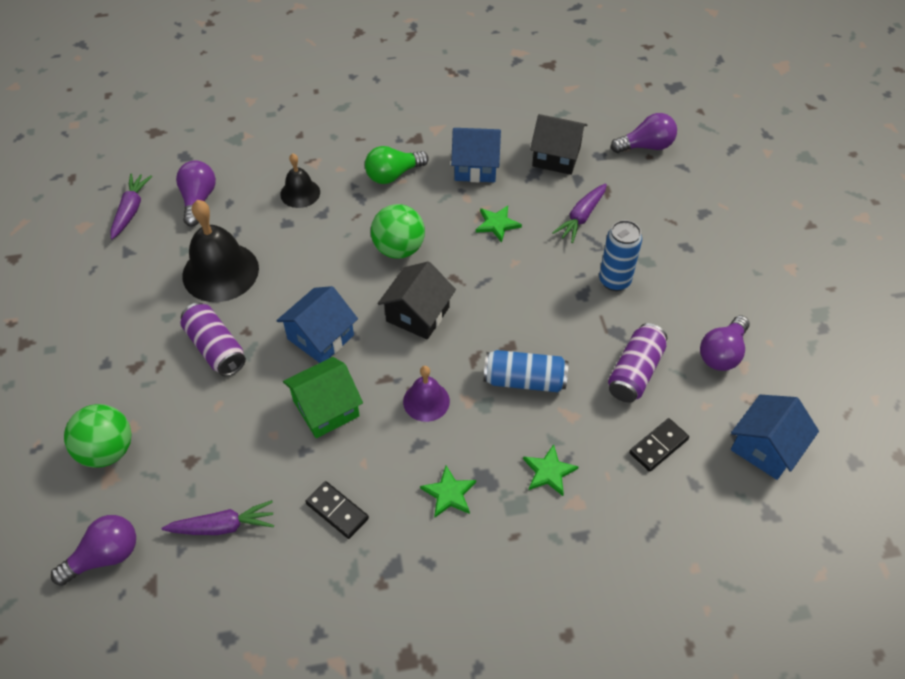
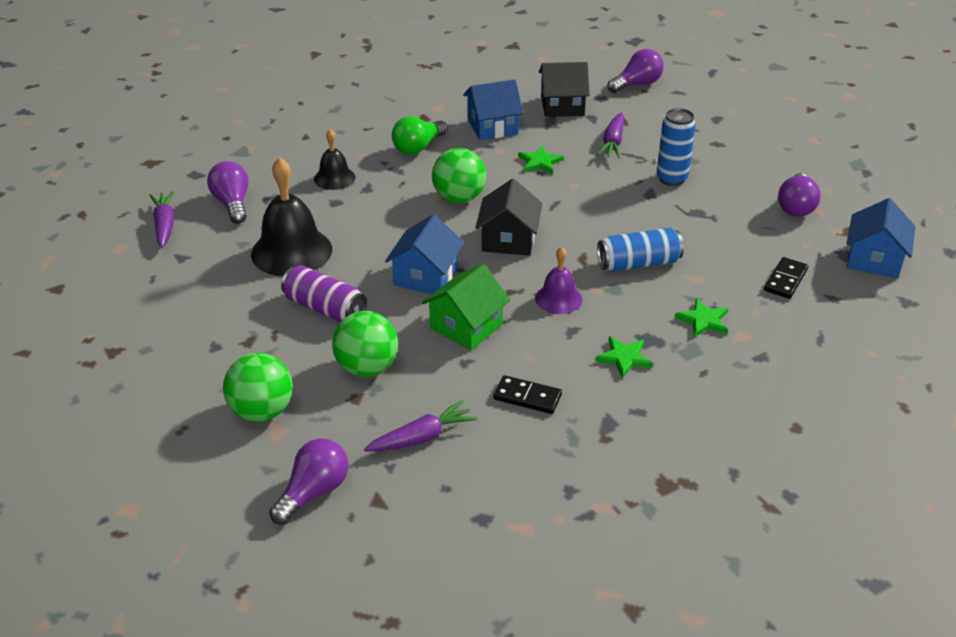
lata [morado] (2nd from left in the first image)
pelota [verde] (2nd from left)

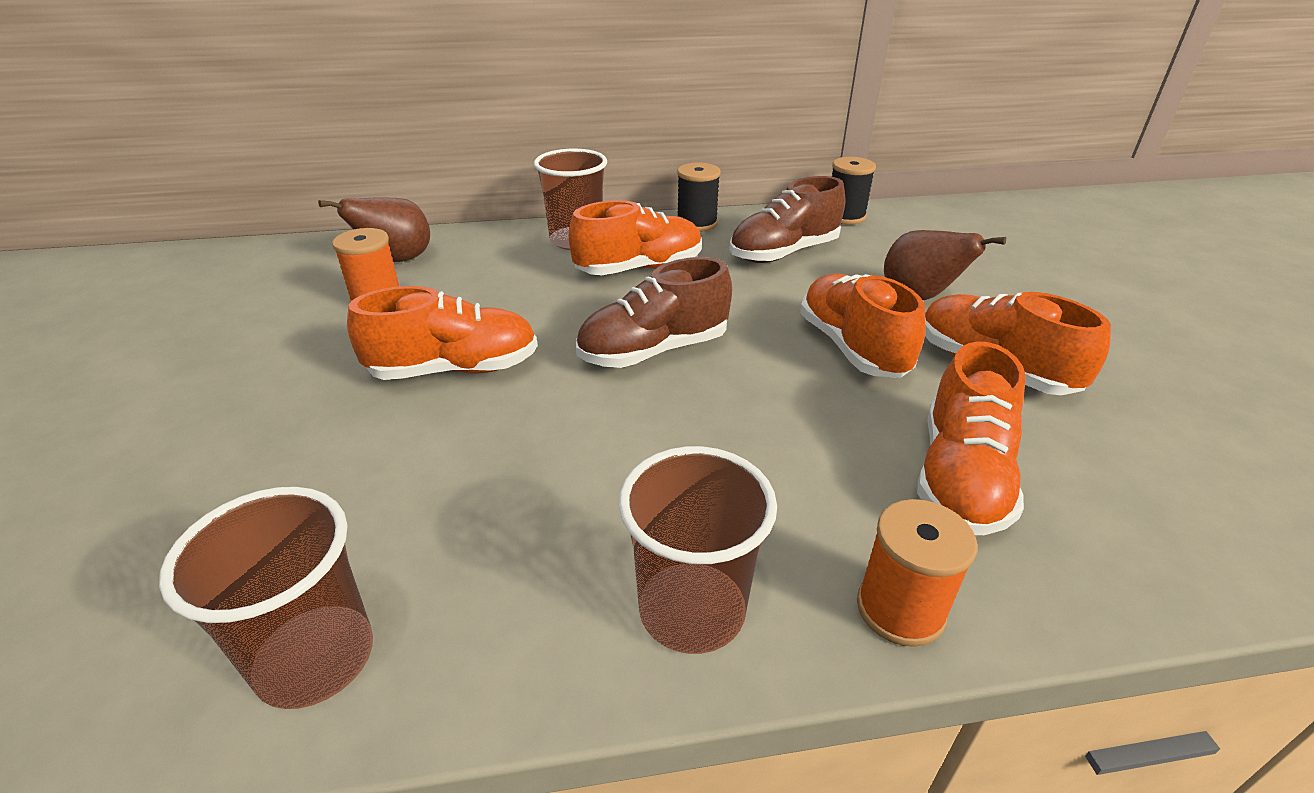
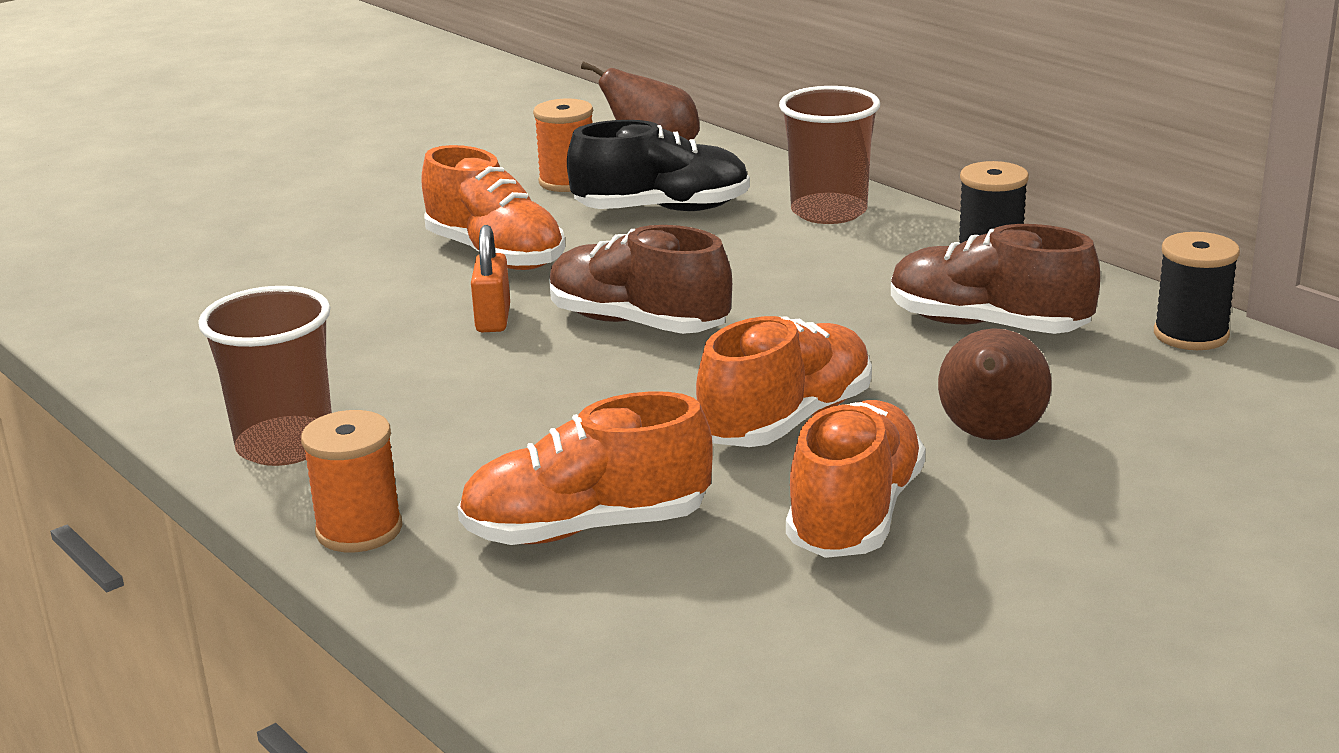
zapato [naranja] (2nd from left in the first image)
vaso [marrón] (1st from left in the first image)
zapato [negro]
candado [naranja]

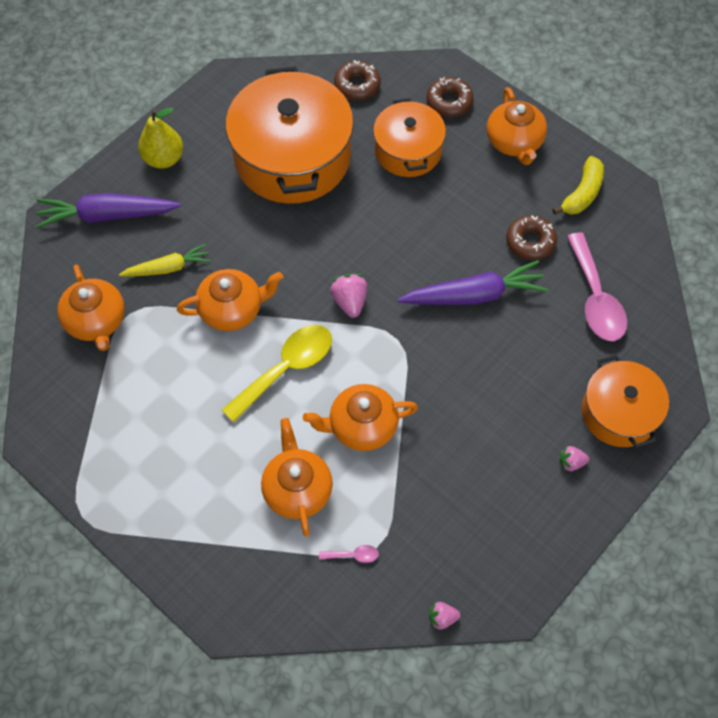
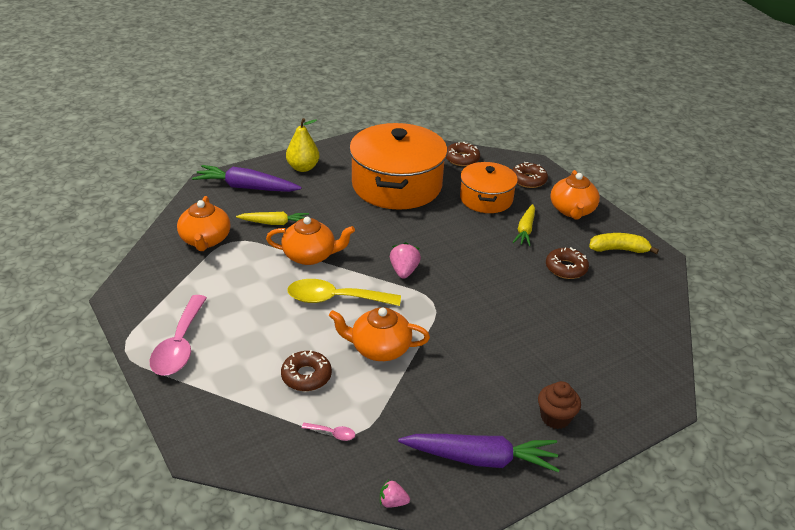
plátano [amarillo]
cuchara [rosa] (1st from left)
zanahoria [morado] (2nd from left)
cuchara [amarillo]
olla [naranja] (3rd from left in the first image)
rosquilla [marrón] (1st from left)
magdalena [marrón]
zanahoria [amarillo] (2nd from left)

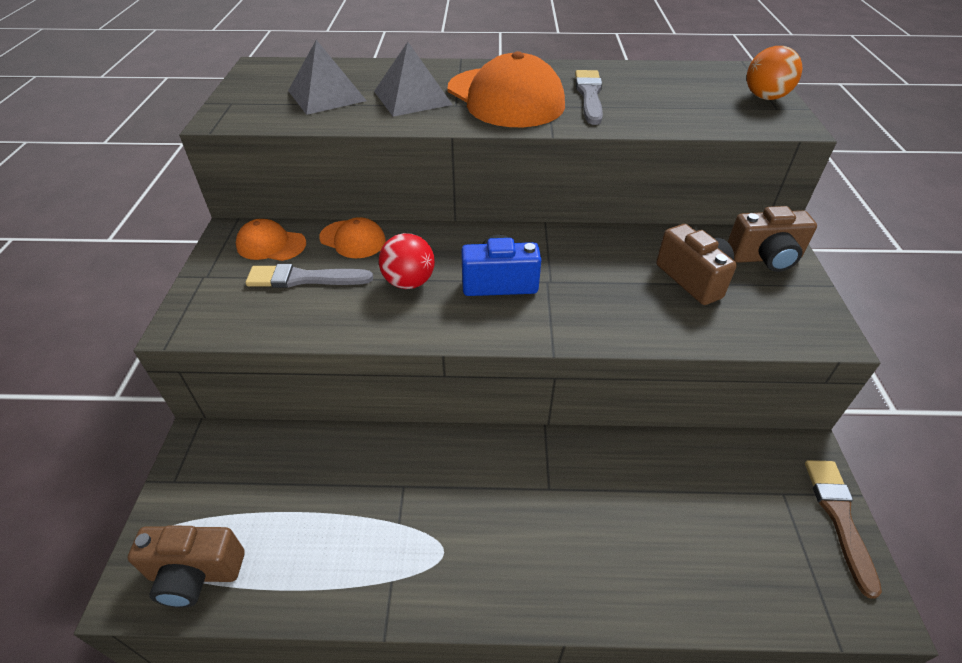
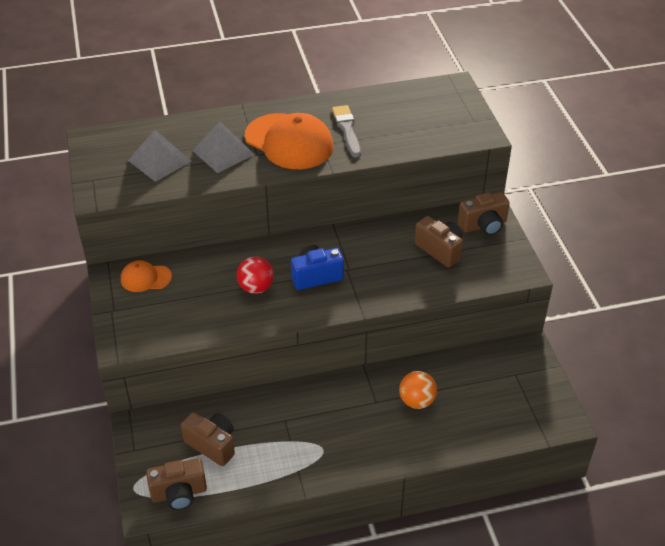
pelota [naranja]
gorra [naranja] (2nd from left in the first image)
pincel [gris] (1st from left in the first image)
pincel [marrón]
cámara [marrón] (2nd from left)

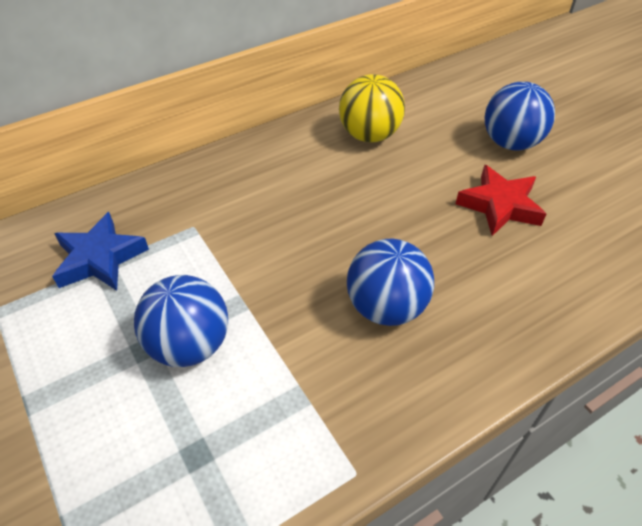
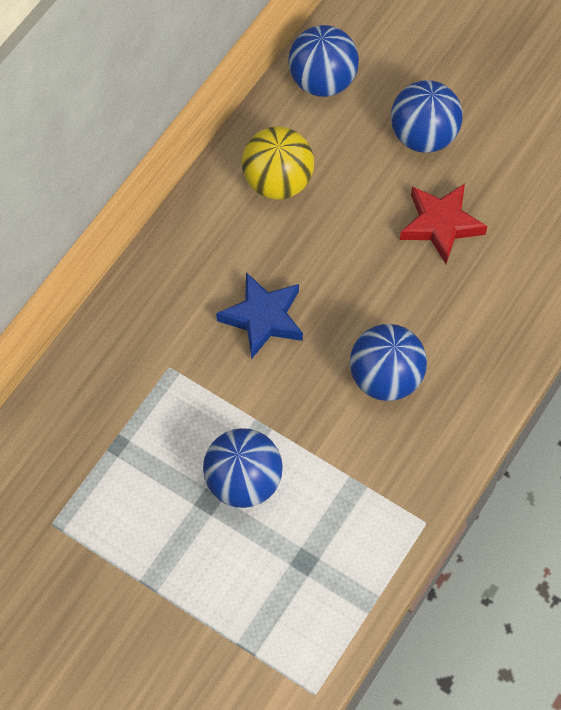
estrella [azul]
pelota [azul] (2nd from left)

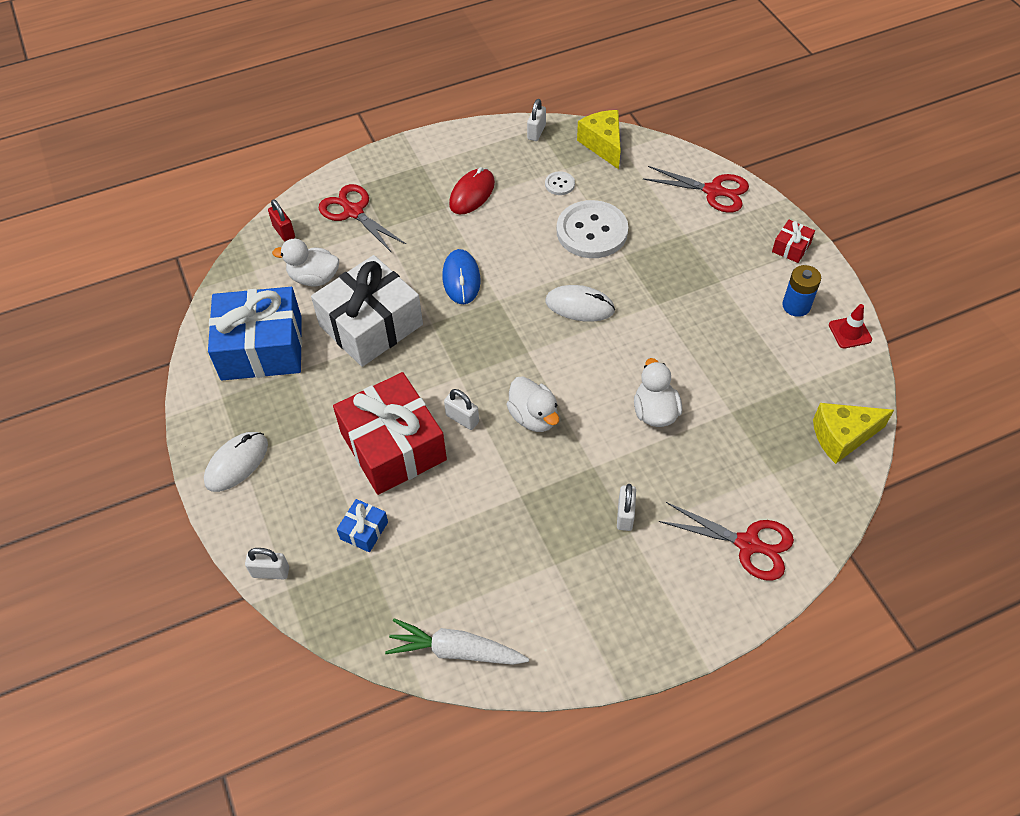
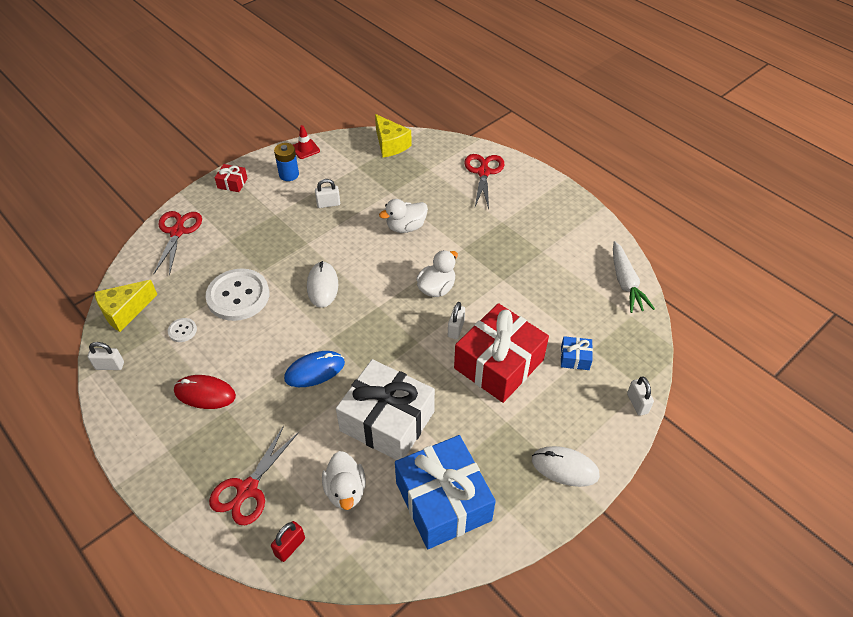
candado [blanco] (2nd from left)

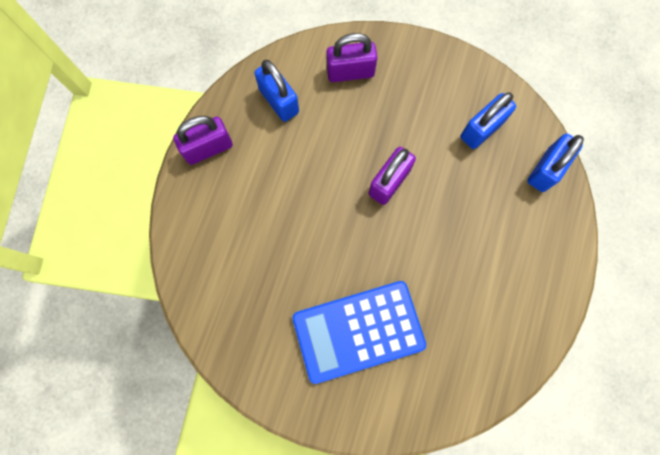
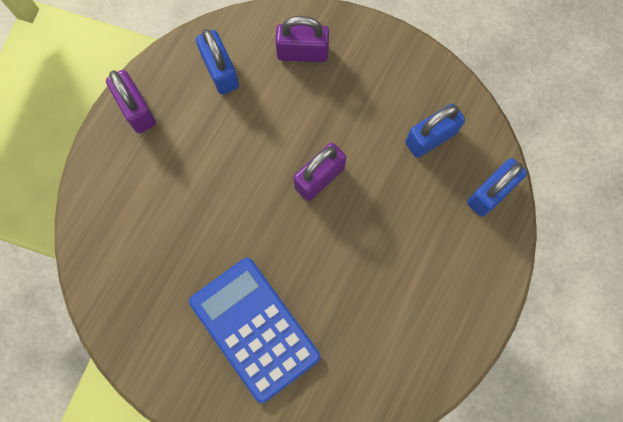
candado [morado] (1st from left)
calculadora [azul]

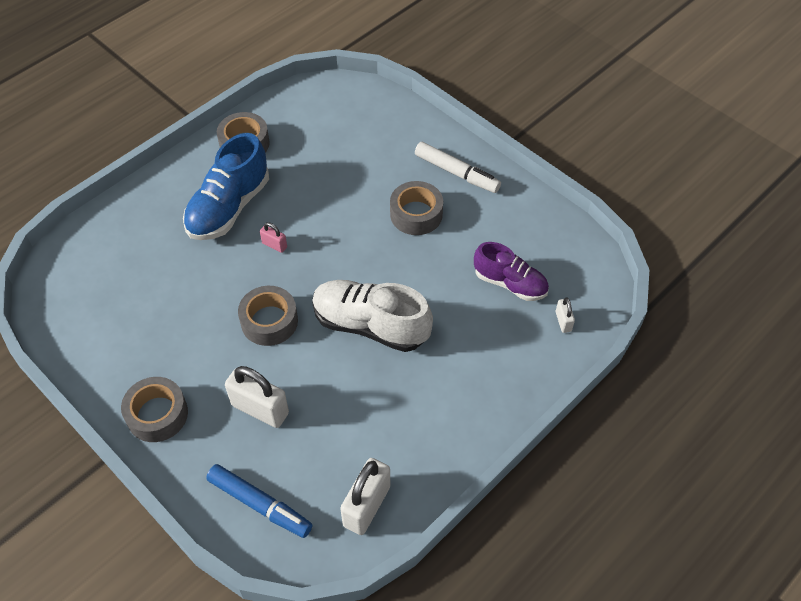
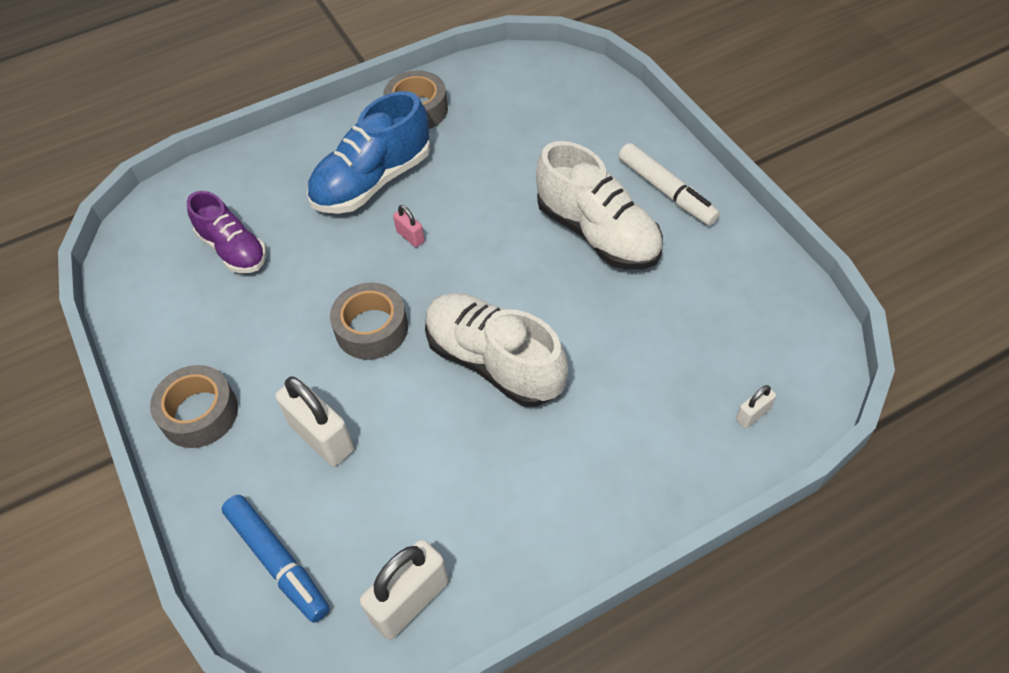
zapato [blanco] (2nd from left)
zapato [morado]
candado [blanco] (3rd from left)

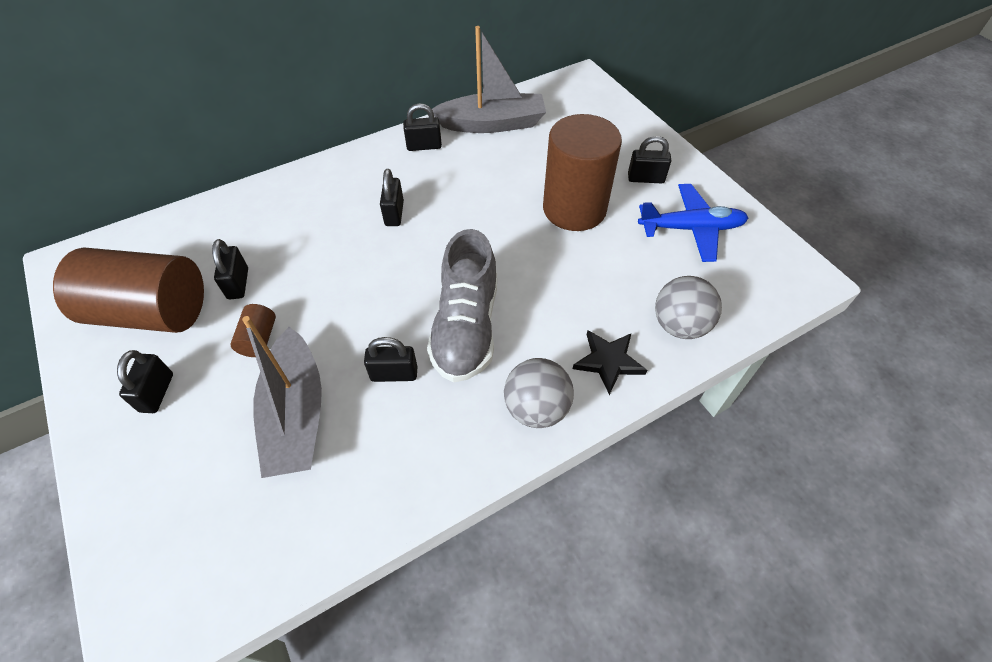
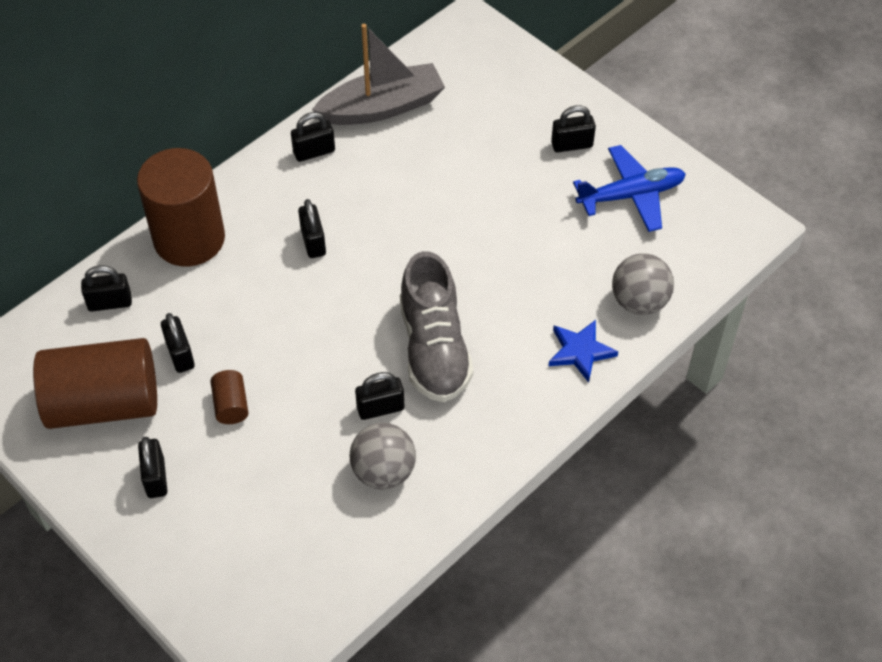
cilindro [marrón] (2nd from left)
barco [gris] (1st from left in the first image)
estrella [azul]
pelota [gris] (1st from left)
candado [negro] (1st from left)

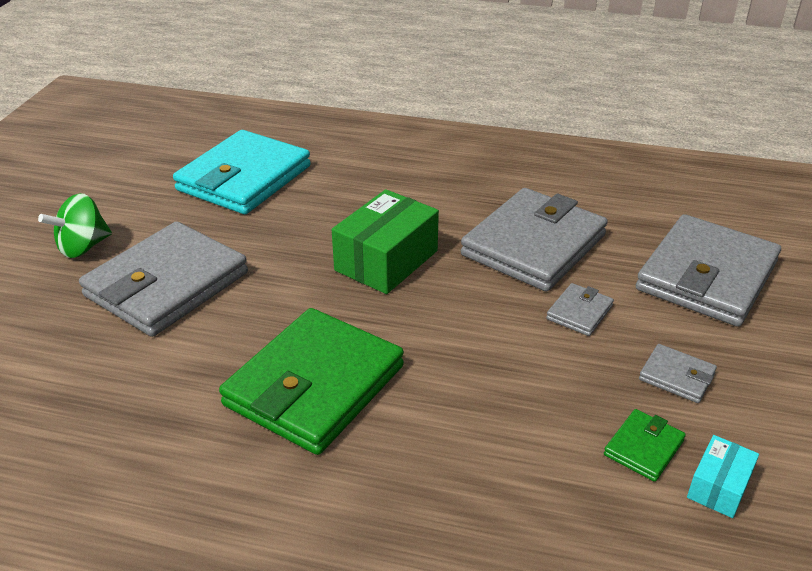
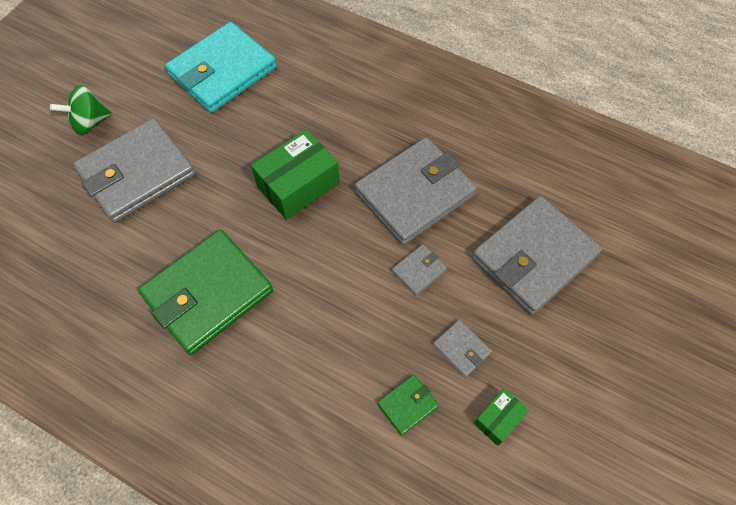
caja [turquesa]
caja [verde] (2nd from left)

